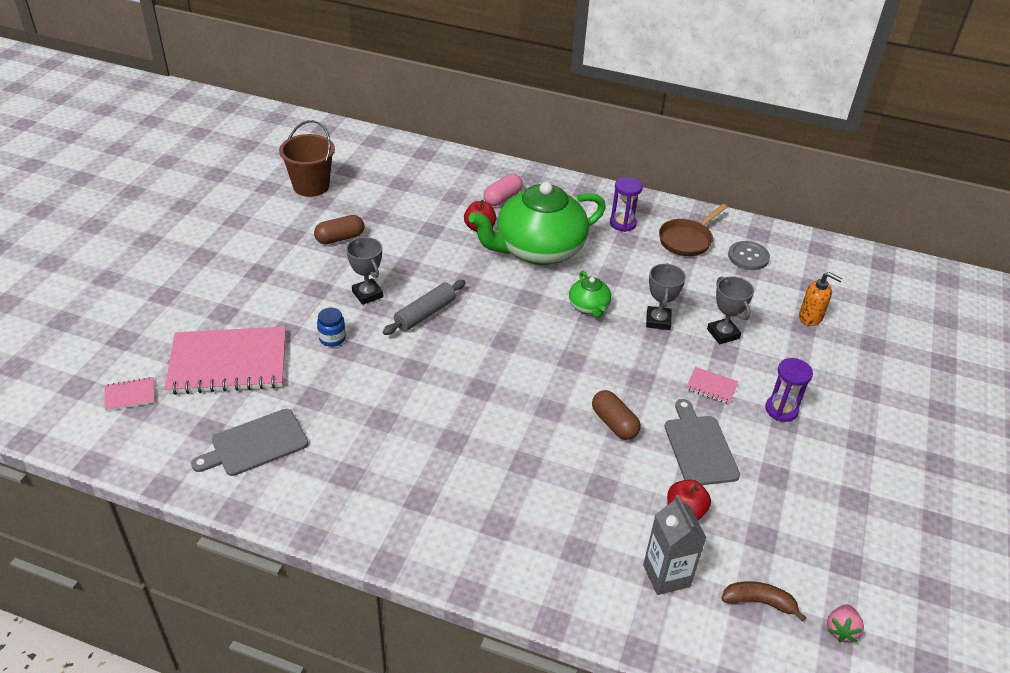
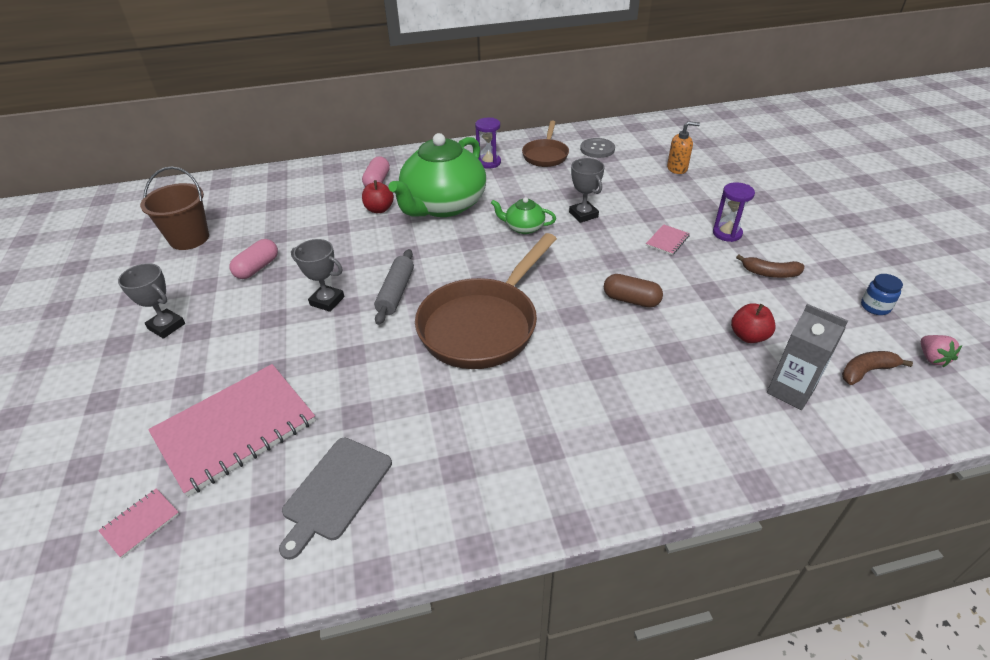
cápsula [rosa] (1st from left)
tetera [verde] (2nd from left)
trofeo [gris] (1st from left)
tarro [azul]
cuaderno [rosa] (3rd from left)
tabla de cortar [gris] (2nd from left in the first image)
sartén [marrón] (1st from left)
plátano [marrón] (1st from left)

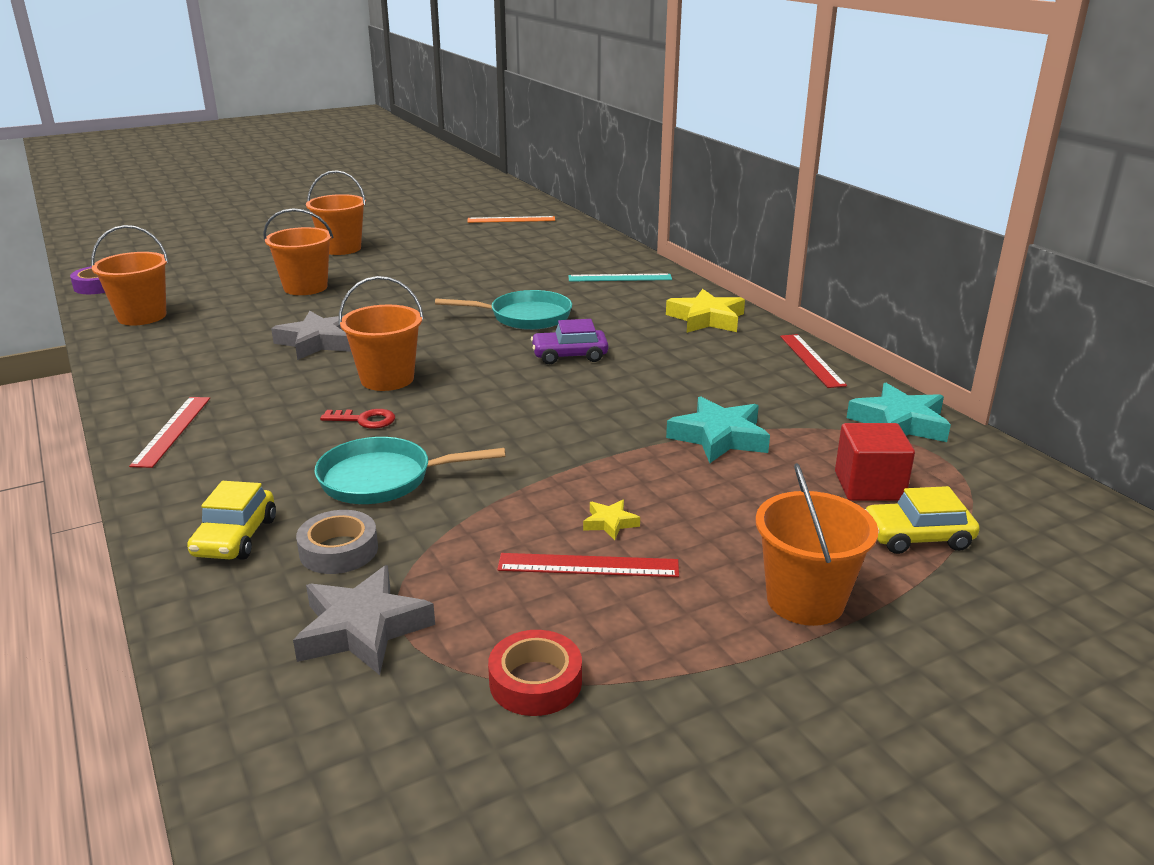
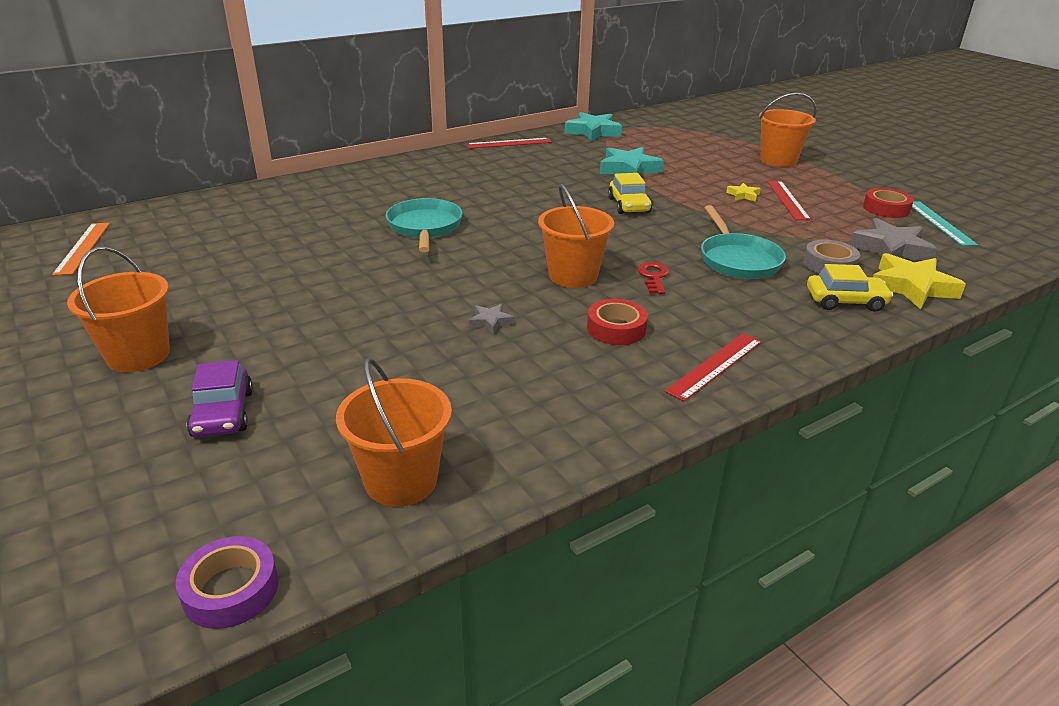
balde [naranja] (2nd from left in the first image)
regla [turquesa]
estrella [amarillo] (2nd from left)
estrella [gris] (1st from left)
coche [morado]
regla [rojo] (2nd from left)
cubo [rojo]
coche [amarillo] (1st from left)
cinta adhesiva [rojo] (1st from left)

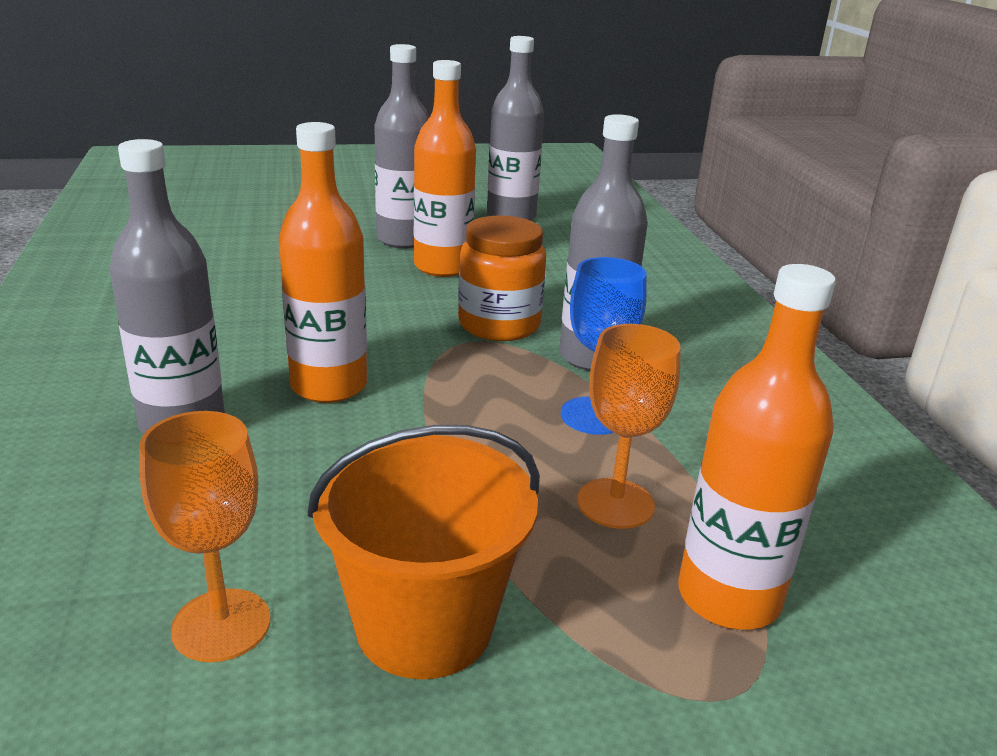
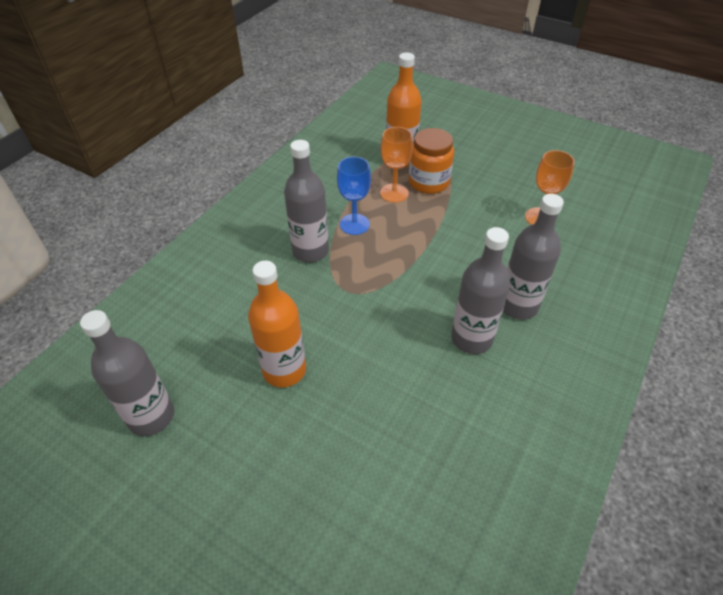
botella [gris] (3rd from left)
botella [naranja] (1st from left in the first image)
tarro [naranja]
balde [naranja]

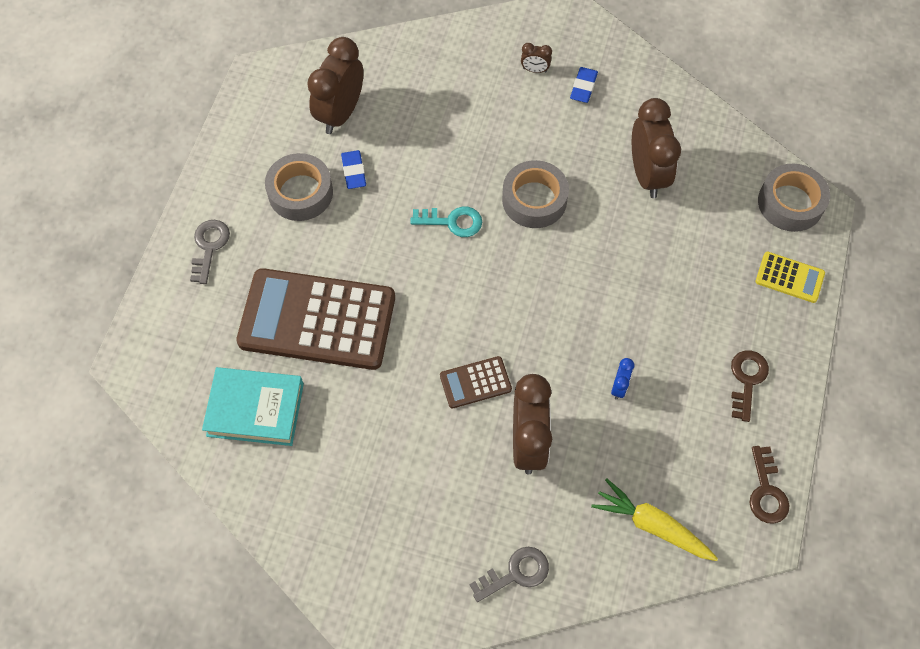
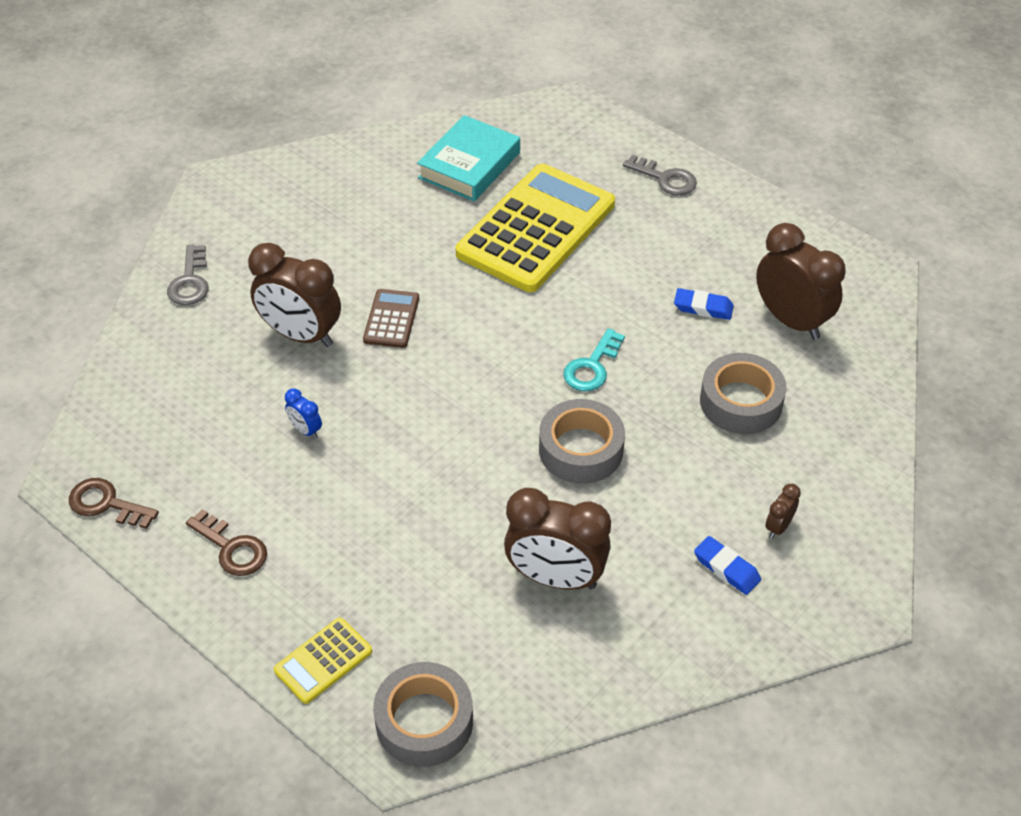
cinta adhesiva [gris] (3rd from left)
calculadora [amarillo] (2nd from left)
zanahoria [amarillo]

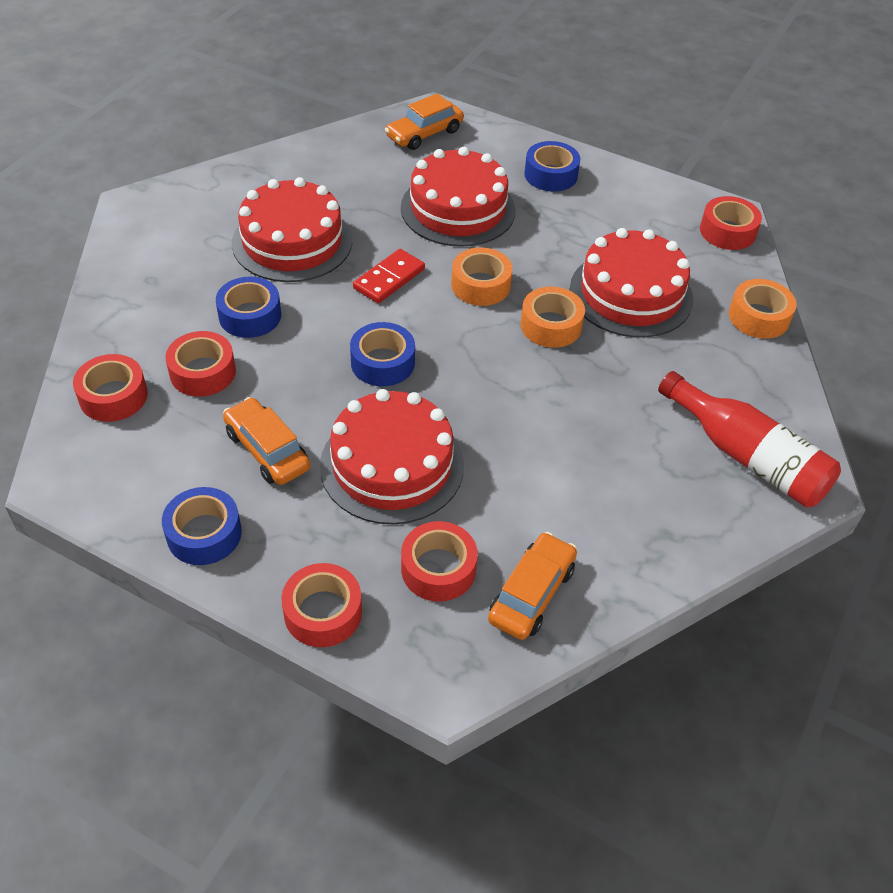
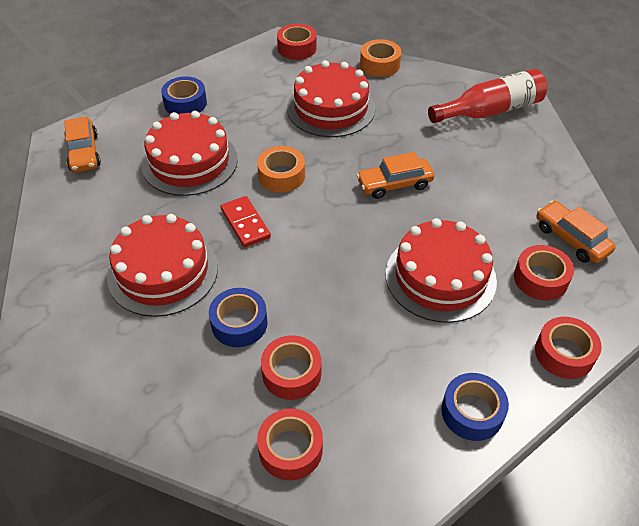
cinta adhesiva [naranja] (2nd from left in the first image)
cinta adhesiva [azul] (3rd from left in the first image)
coche [naranja] (2nd from left)

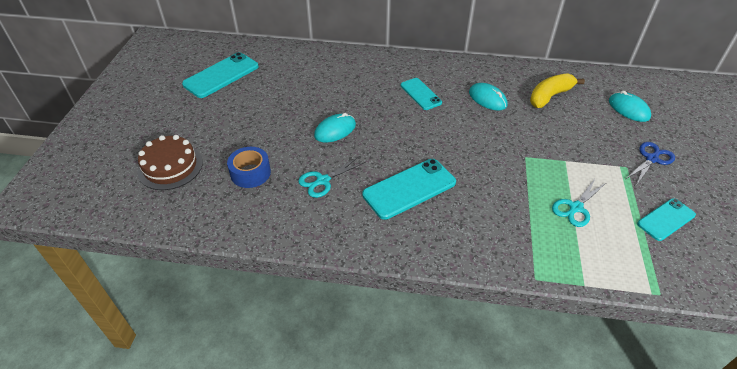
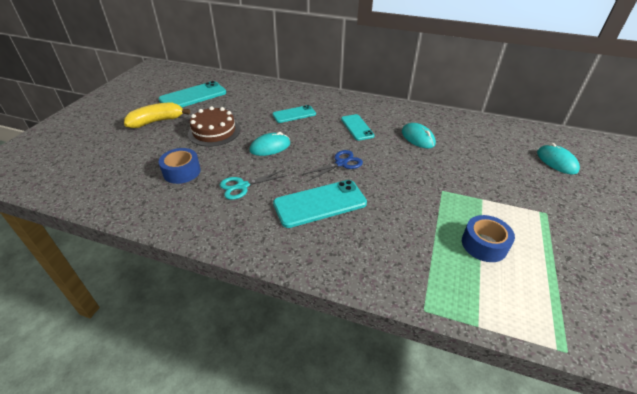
plátano [amarillo]
tarta [marrón]
tijeras [azul]
cinta adhesiva [azul] (2nd from left)
móvil [turquesa] (2nd from left)

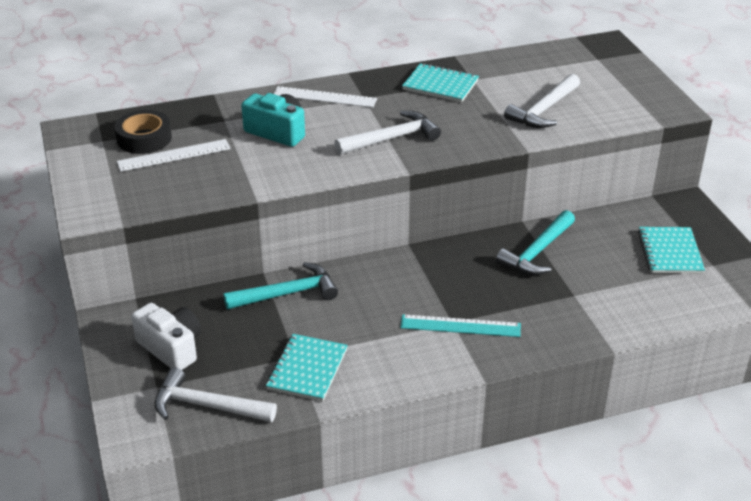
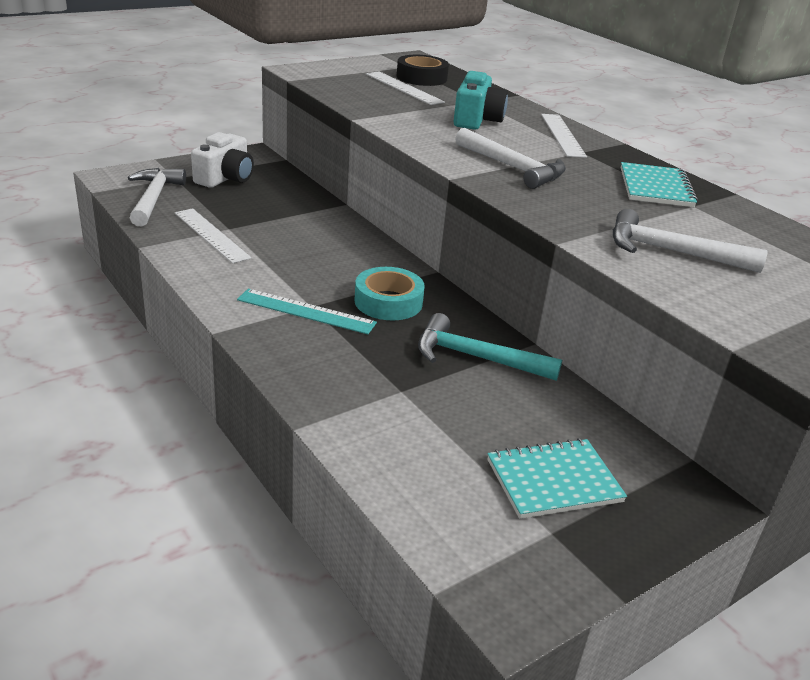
martillo [turquesa] (1st from left in the first image)
regla [turquesa]
regla [blanco] (1st from left)
cinta adhesiva [turquesa]

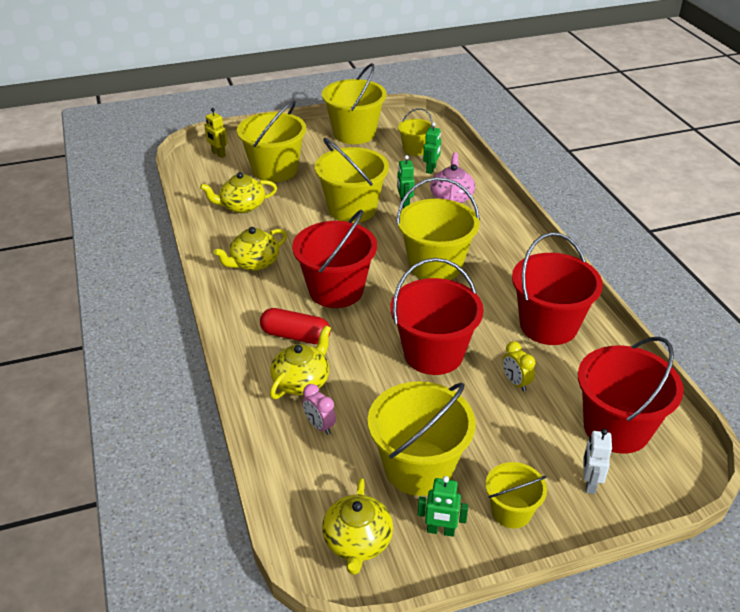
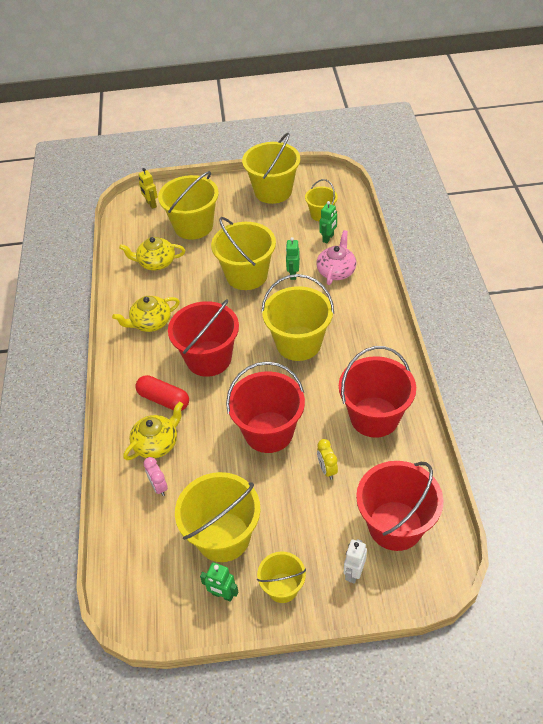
tetera [amarillo] (4th from left in the first image)

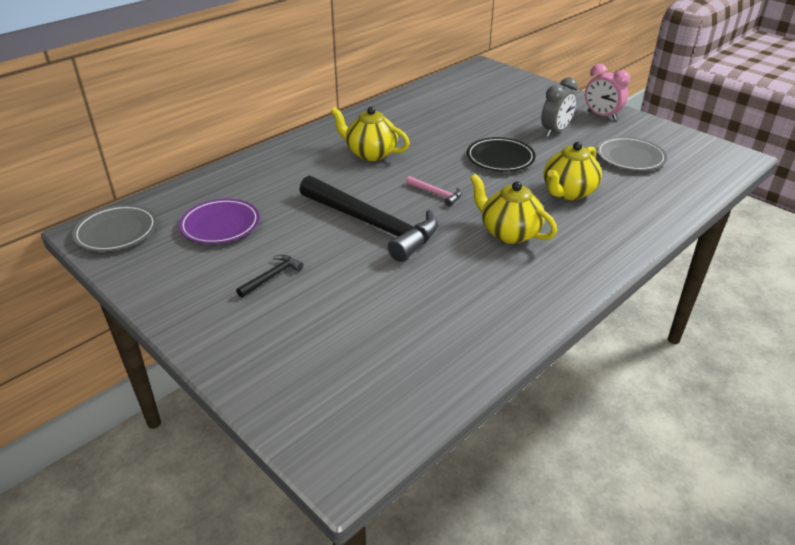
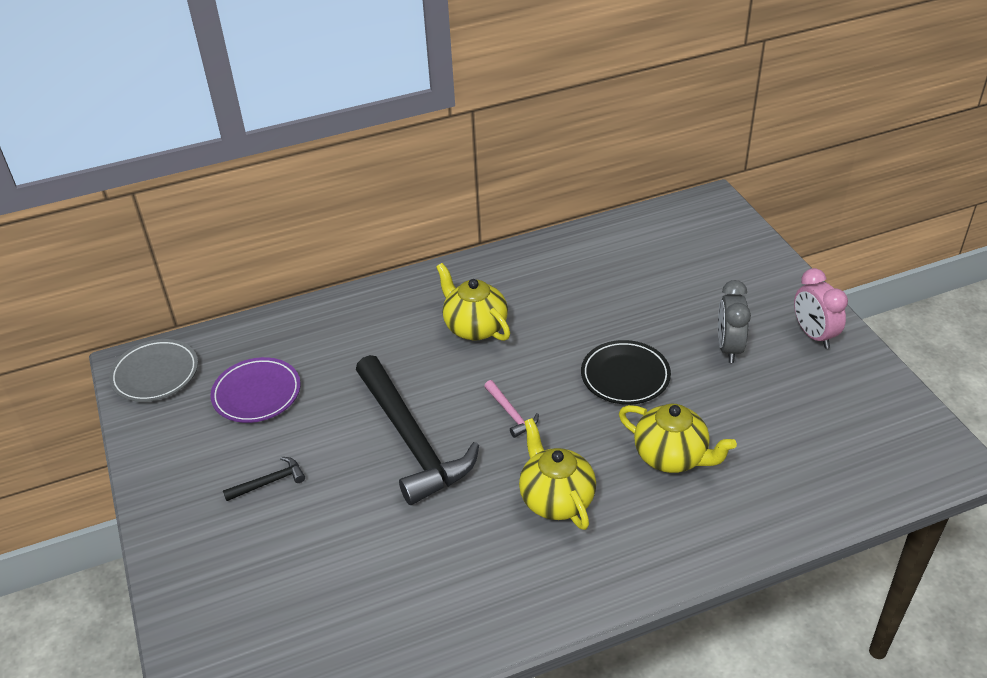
despertador [gris]
plato [gris] (2nd from left in the first image)
tetera [amarillo] (3rd from left)

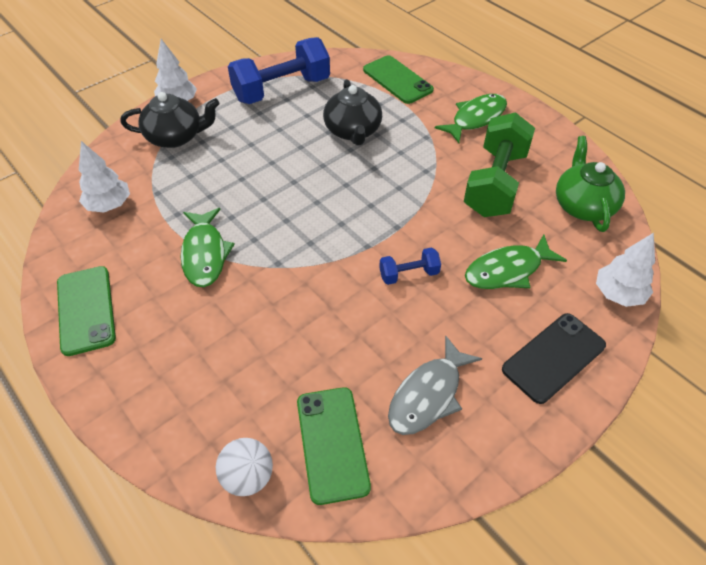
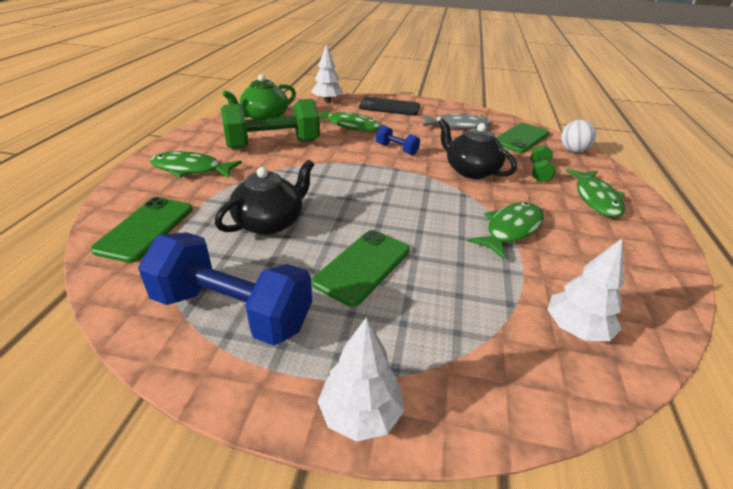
tetera [negro] (2nd from left)
móvil [verde] (2nd from left)
mancuerna [verde] (2nd from left)
pez [verde] (4th from left)

